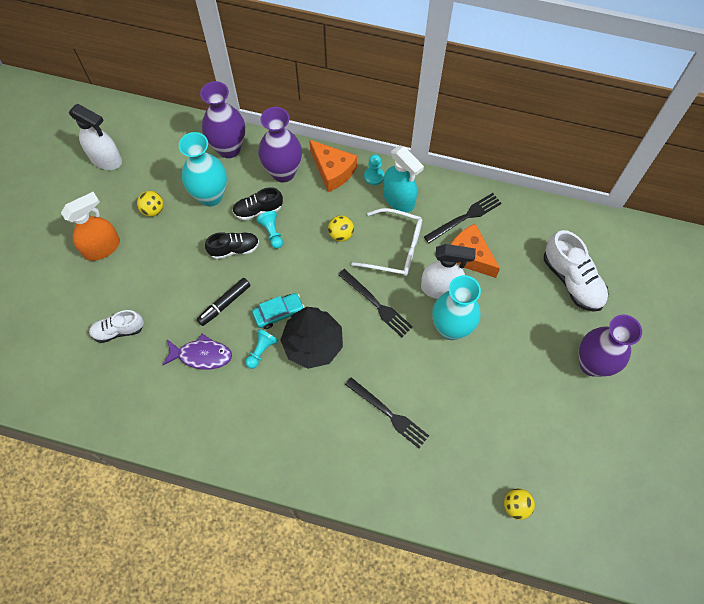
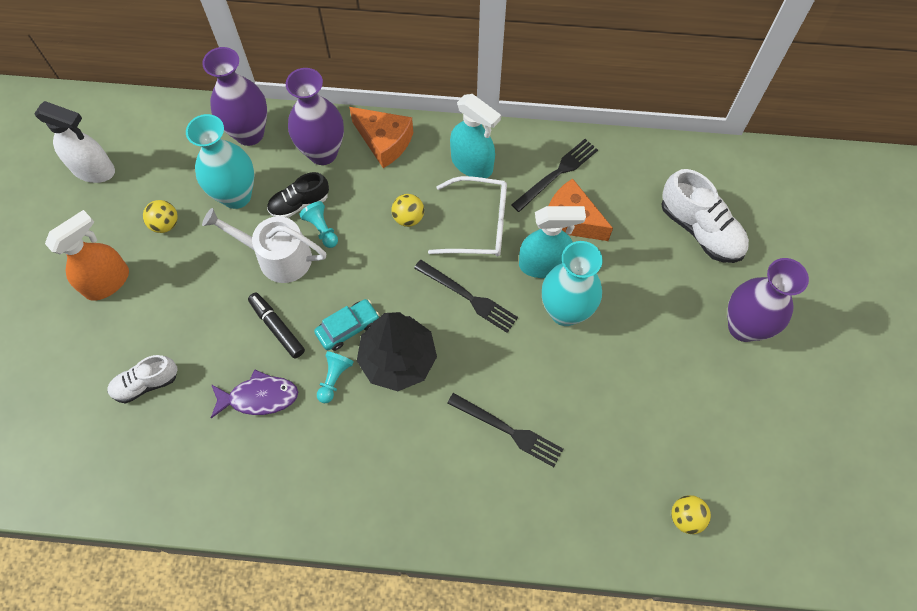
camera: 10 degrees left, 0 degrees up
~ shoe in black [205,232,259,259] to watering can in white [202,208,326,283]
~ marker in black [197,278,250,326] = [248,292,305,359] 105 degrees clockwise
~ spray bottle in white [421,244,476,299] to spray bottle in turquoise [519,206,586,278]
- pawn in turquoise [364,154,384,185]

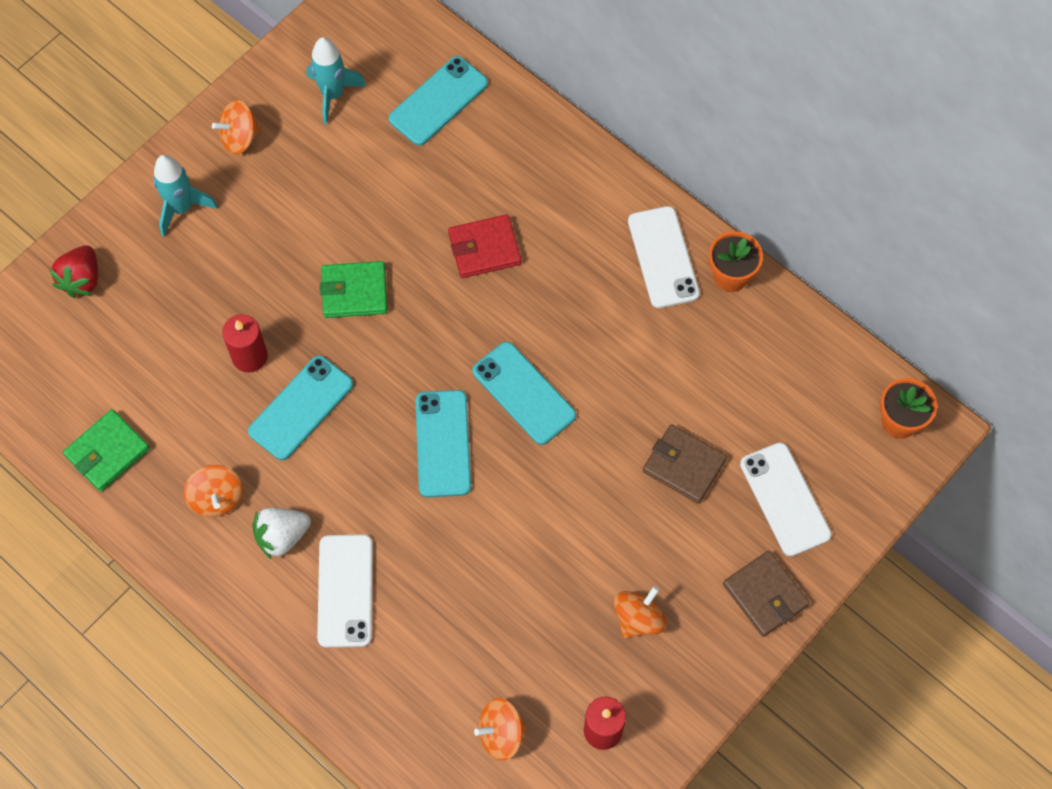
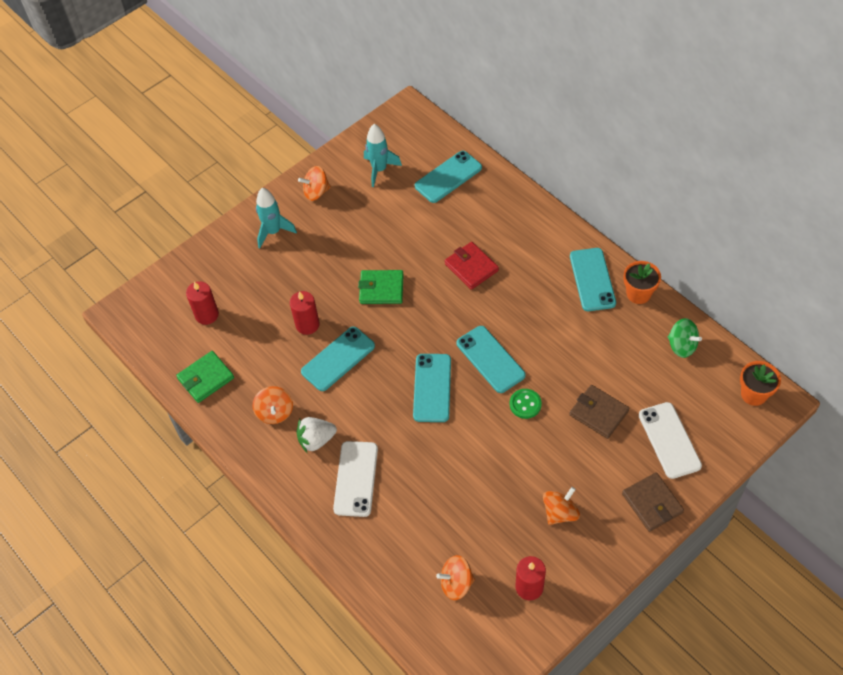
camera: 10 degrees right, 10 degrees down
+ candle in red [186,281,219,325]
~ wallet in red [448,214,521,278] = [445,242,499,290] 60 degrees clockwise
+ button in green [510,389,542,419]
~ phone in white [628,206,700,308] to phone in turquoise [570,248,616,311]
+ spinning top in green [668,318,702,358]
- strawberry in red [49,245,98,298]

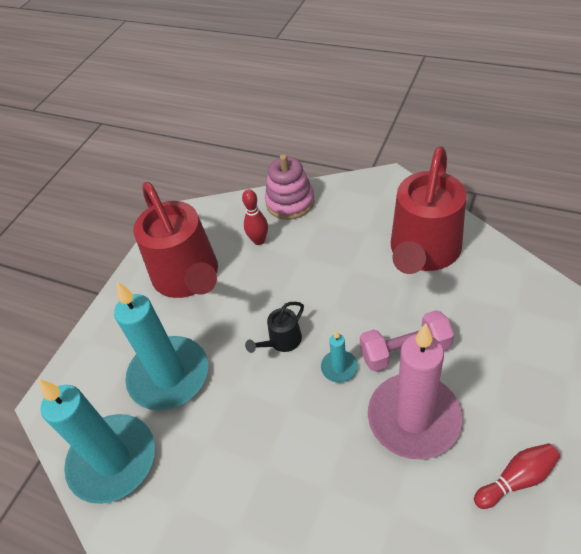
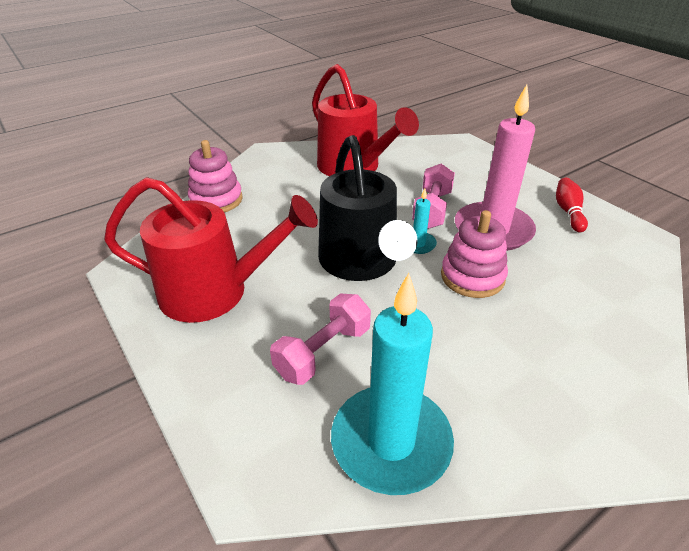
camera: 65 degrees left, 10 degrees down
~ candle in turquoise [114,281,208,410] to dumbbell in pink [270,294,371,385]
~ watering can in black [245,302,304,353] = [318,135,418,281] x2.36
+ stacking toy in pink [441,210,508,298]
- bowling pin in red [242,189,268,245]

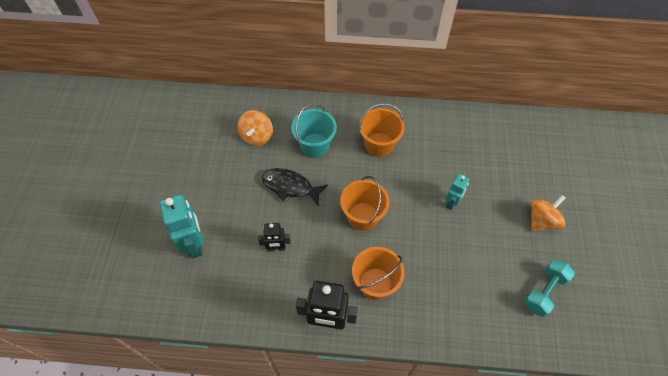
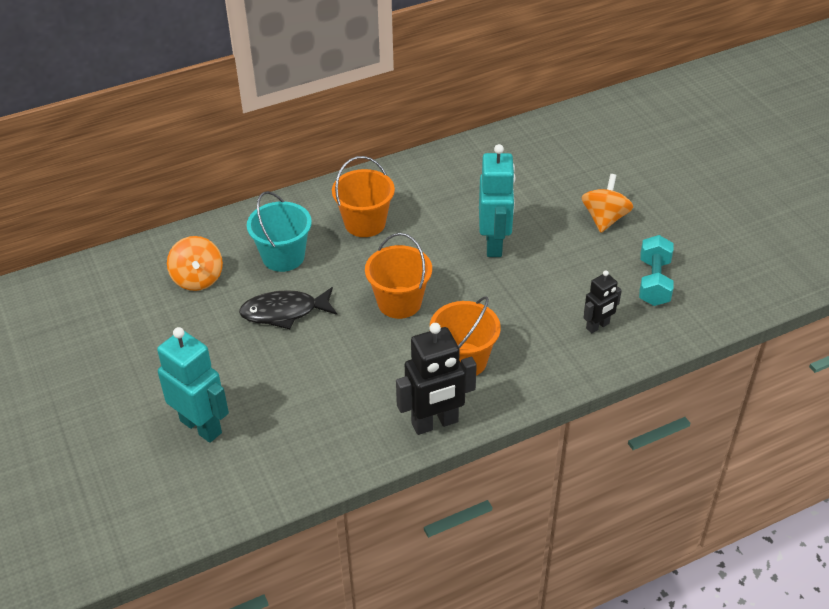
camera: 30 degrees left, 15 degrees down
~ robot in turquoise [445,174,470,210] = [479,144,515,257] x1.74
~ robot in black [258,223,291,251] to [583,270,622,333]

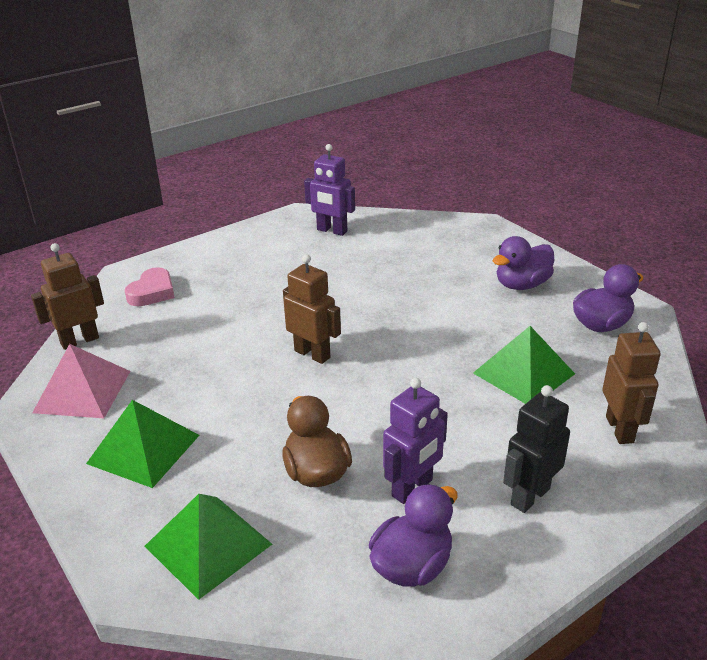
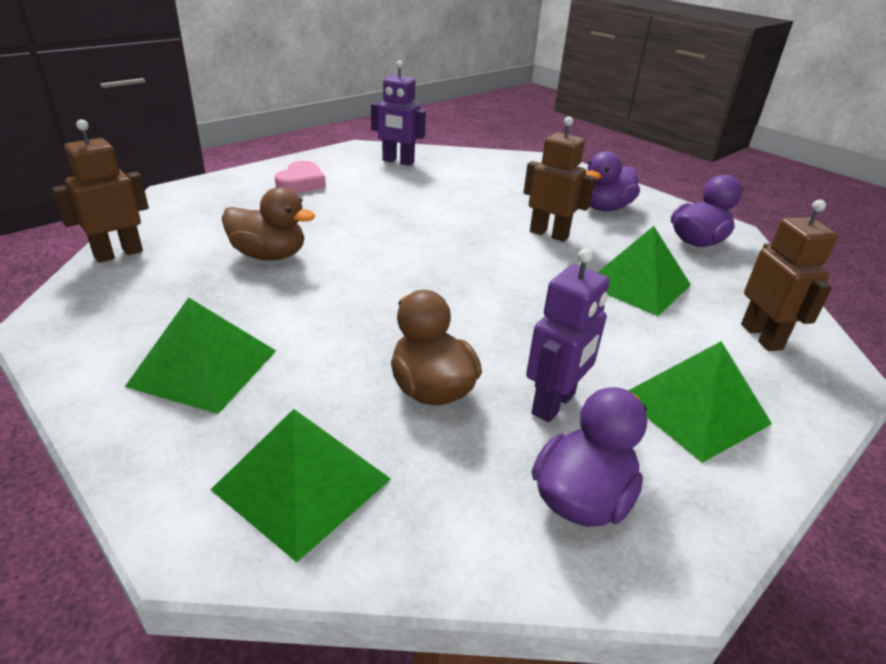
camera: 10 degrees left, 0 degrees up
+ duck in brown [222,187,315,260]
~ heart in pink [125,267,175,306] to [275,161,326,193]
~ robot in brown [283,254,341,364] to [523,116,596,242]
~ robot in black [503,385,570,513] to pyramid in green [628,341,772,463]
- pyramid in pink [32,344,130,418]

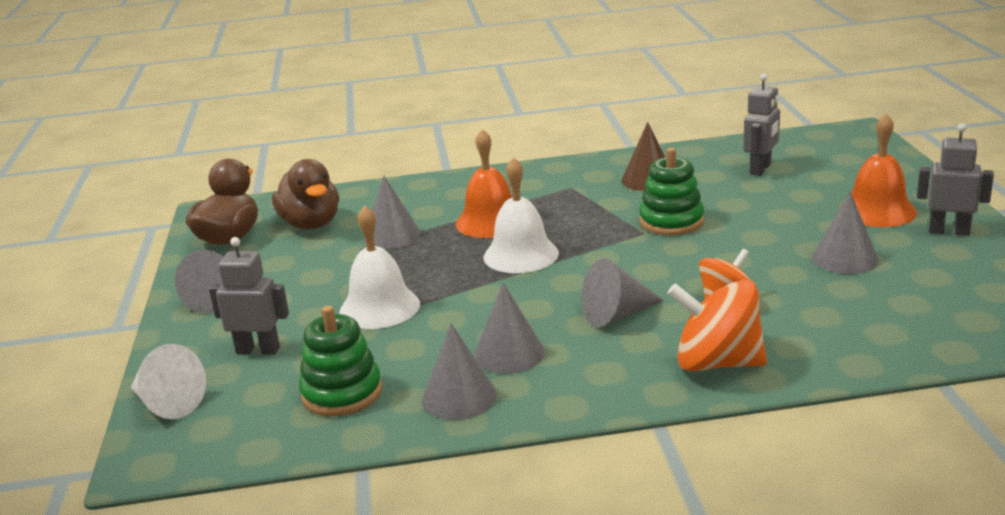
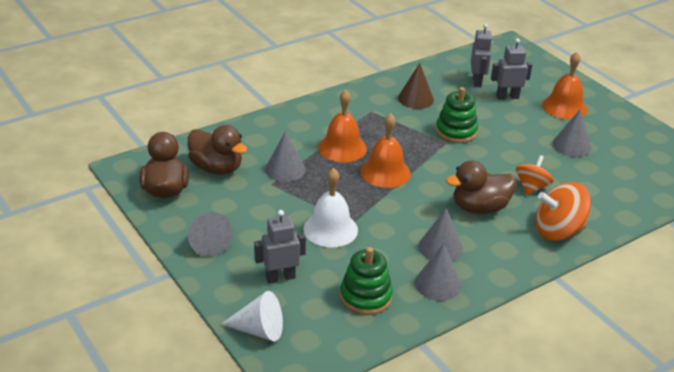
camera: 30 degrees left, 10 degrees up
~ bell in white [483,157,559,273] to bell in orange [360,113,411,188]
~ cone in grey [581,258,664,327] to duck in brown [446,160,517,214]
~ robot in grey [917,123,994,236] to [491,38,532,100]

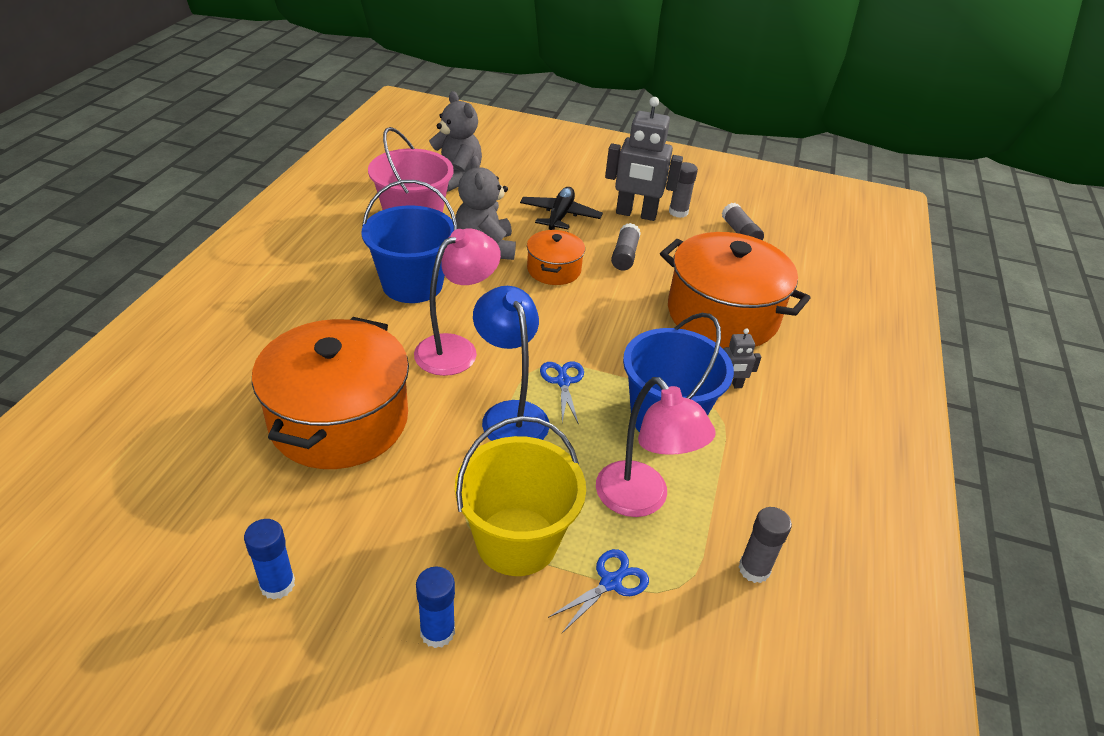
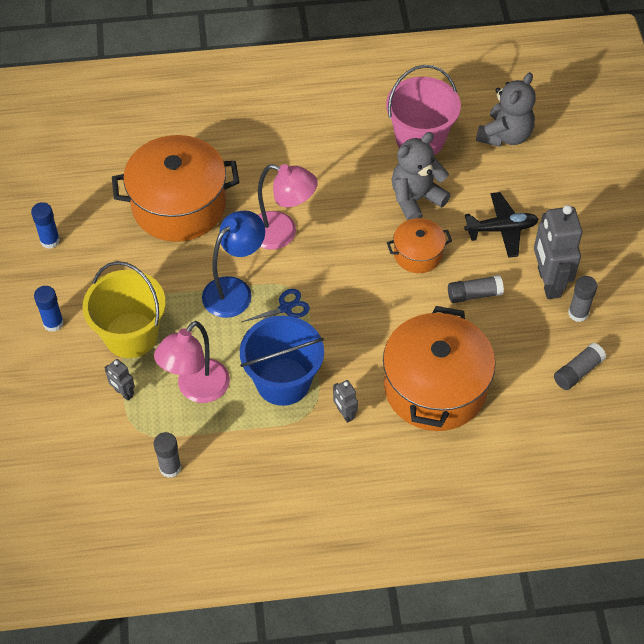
camera: 70 degrees right, 15 degrees up
~ scissors in blue [548,549,649,633] to robot in grey [105,359,135,401]
- bucket in blue [362,180,457,303]

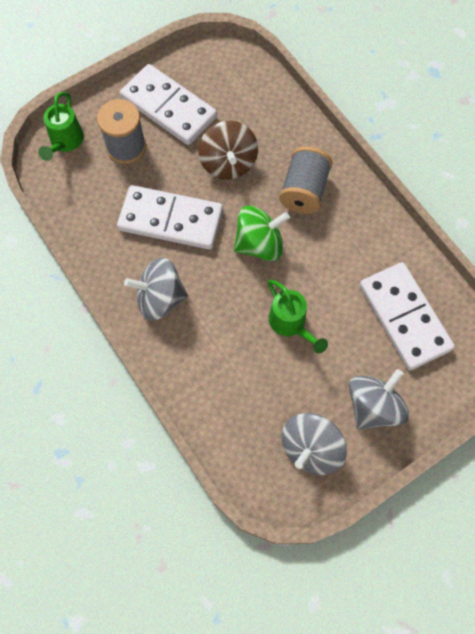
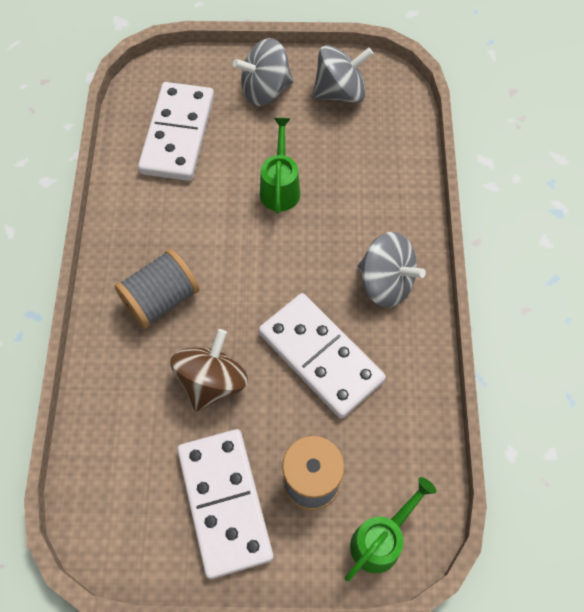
camera: 145 degrees left, 5 degrees down
- spinning top in green [234,205,290,261]

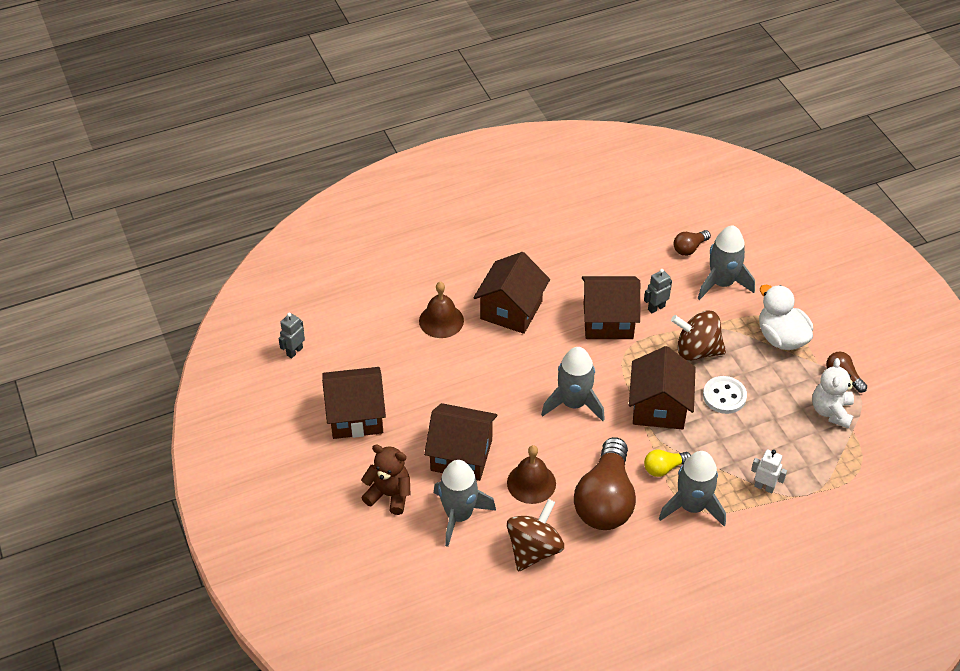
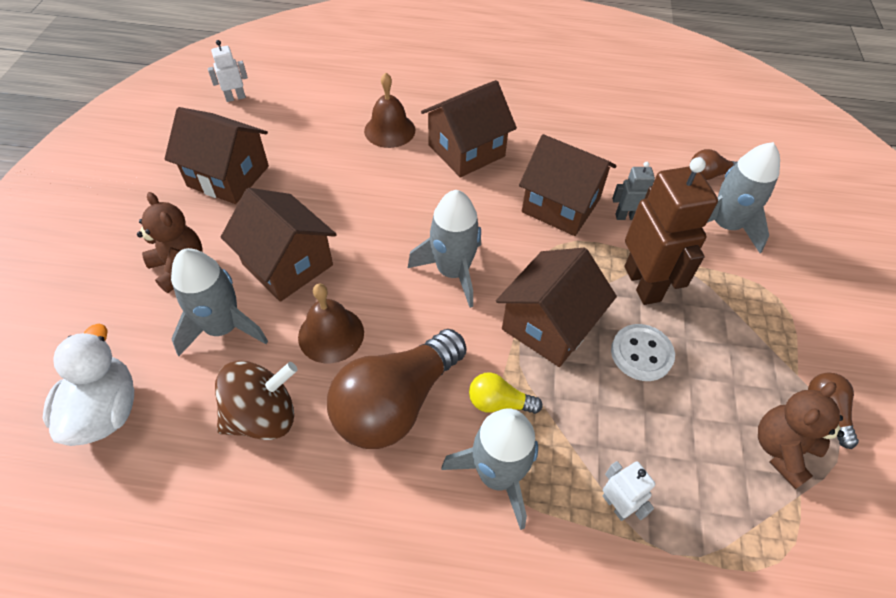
camera: 30 degrees right, 5 degrees up
~ duck in white [759,285,813,350] to [43,324,134,446]
~ robot in grey [278,313,305,358] to robot in white [208,40,248,102]
~ spinning top in brown [671,311,726,361] to robot in brown [625,157,718,305]
~ teddy bear in white [812,358,856,429] to teddy bear in brown [758,382,844,489]

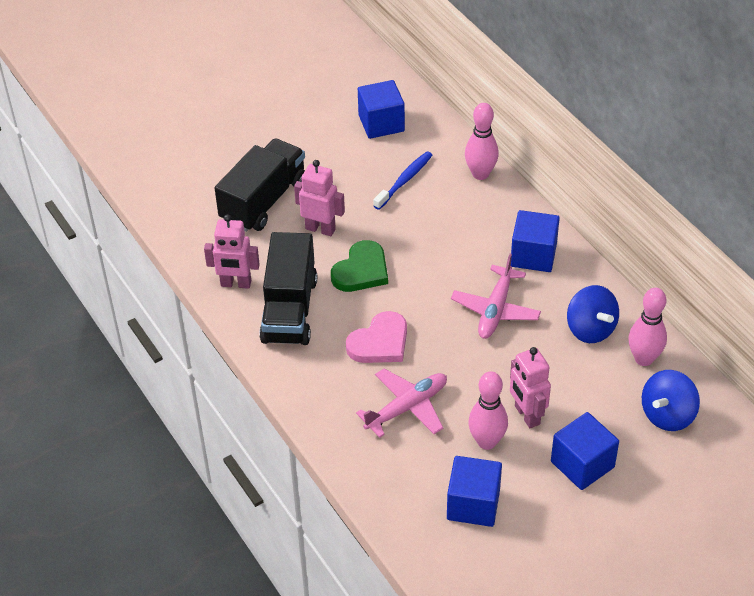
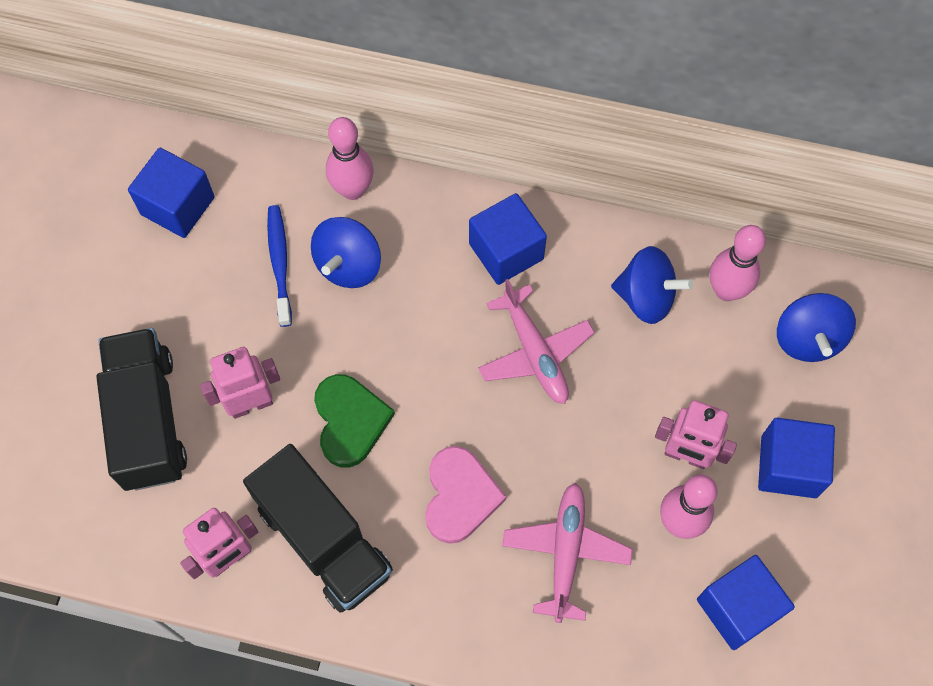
camera: 45 degrees left, 20 degrees up
+ spinning top in blue [311,217,381,288]

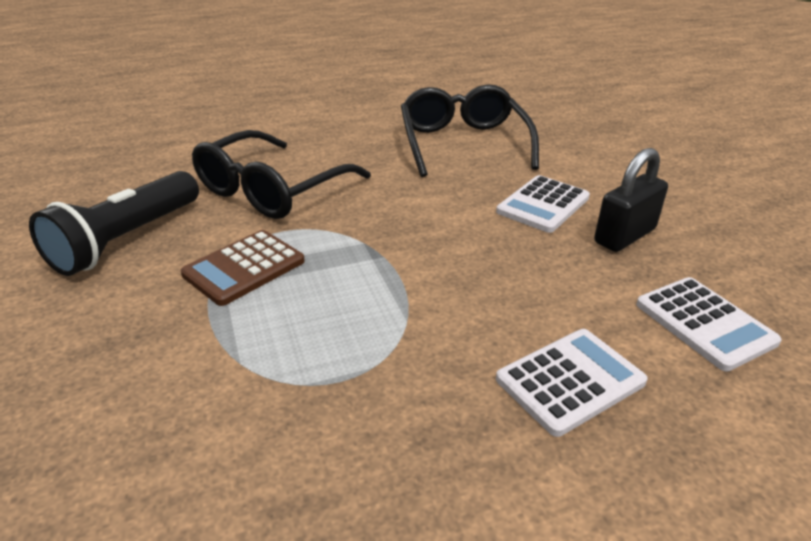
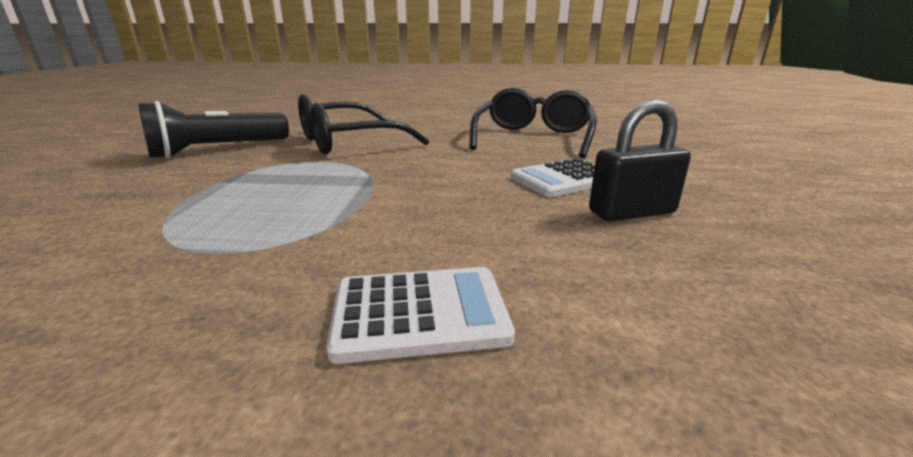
camera: 25 degrees right, 10 degrees down
- calculator in brown [181,230,305,306]
- calculator in white [636,277,782,372]

